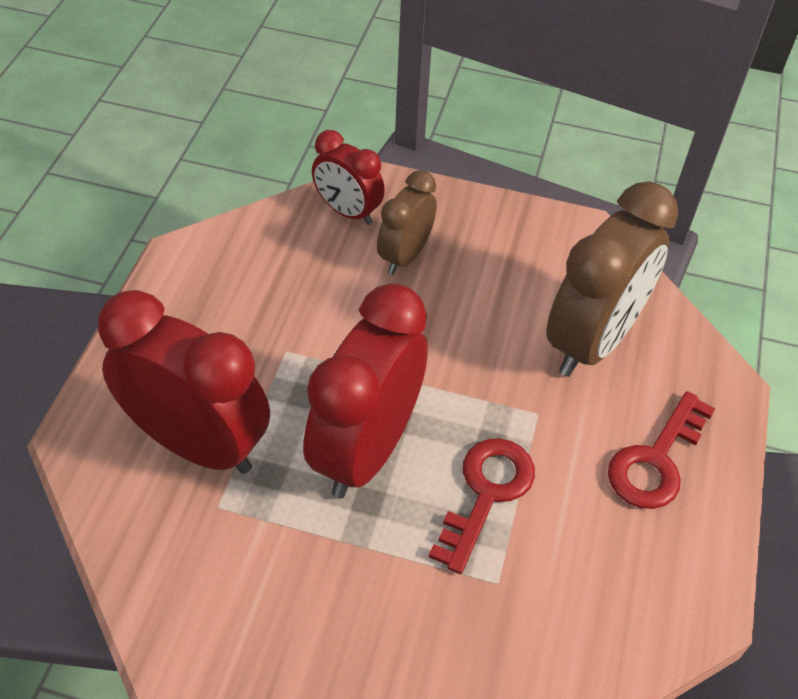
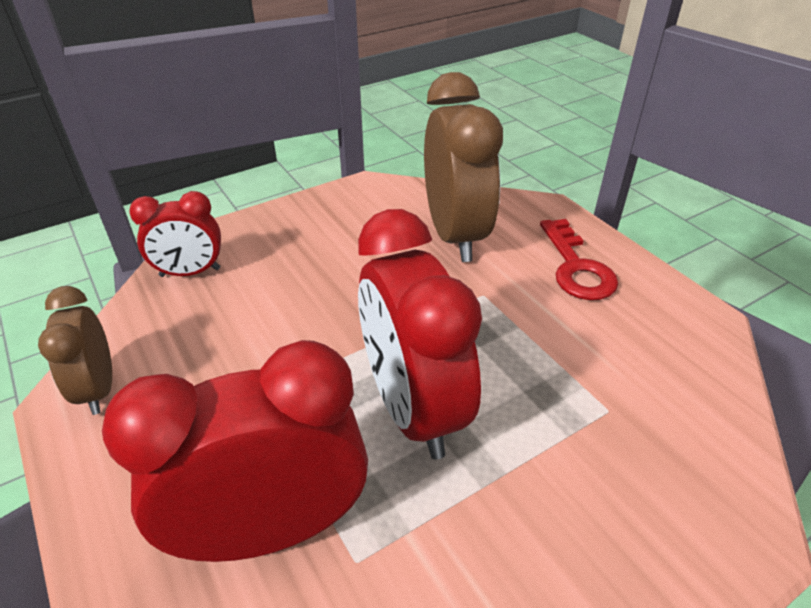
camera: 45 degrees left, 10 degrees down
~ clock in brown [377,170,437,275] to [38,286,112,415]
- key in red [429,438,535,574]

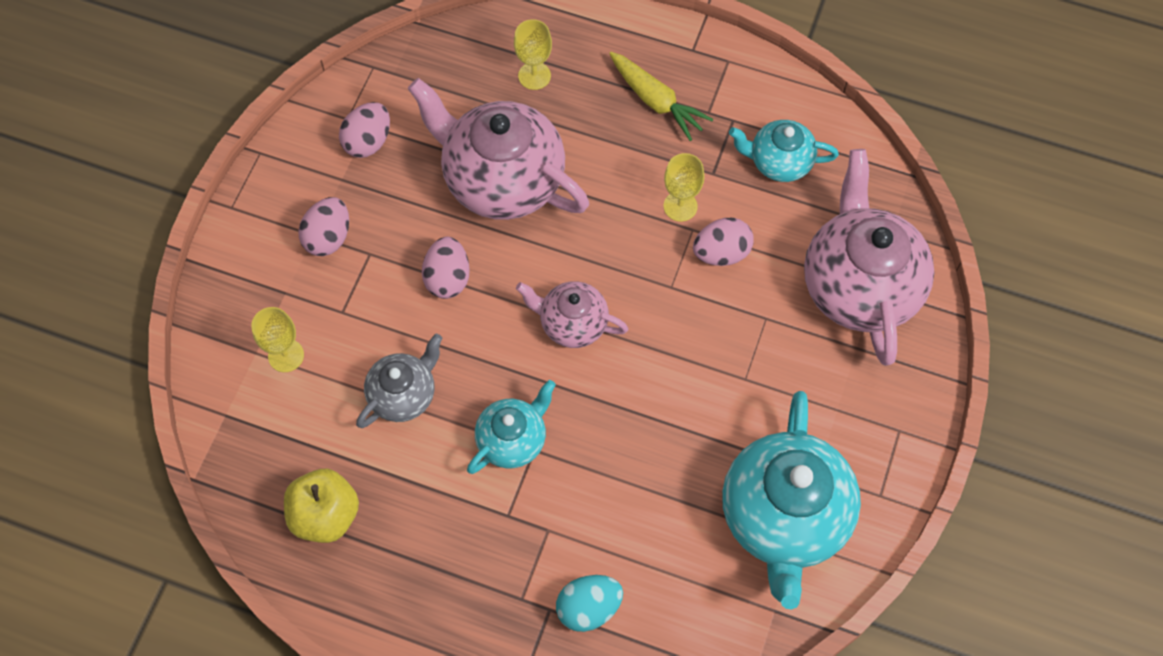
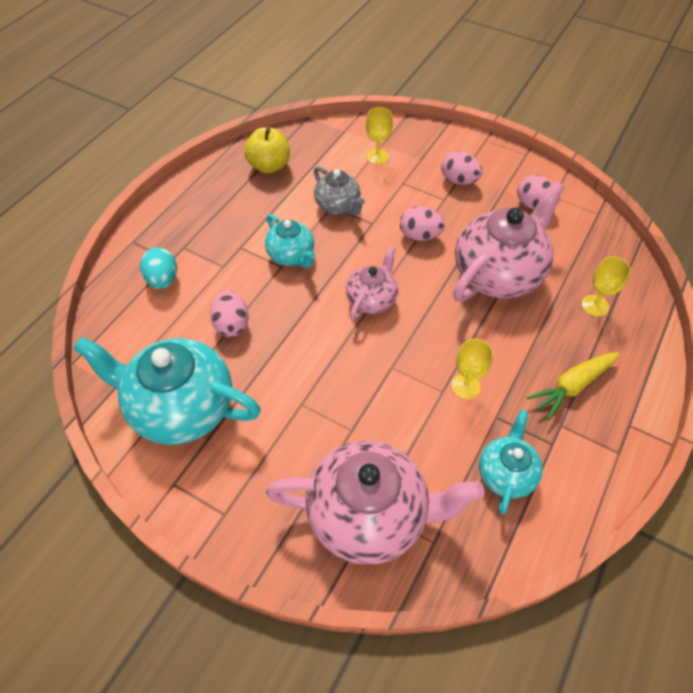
camera: 100 degrees right, 10 degrees down
~ egg in pink [693,218,754,266] to [210,290,249,337]

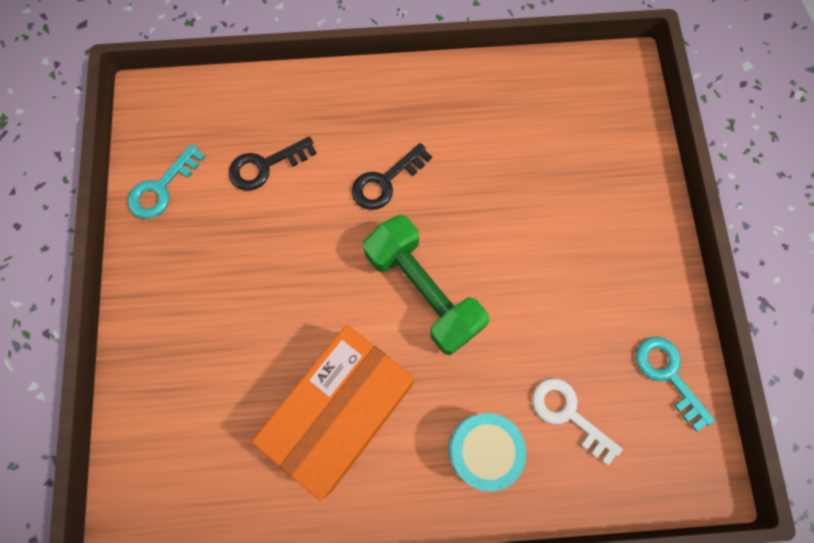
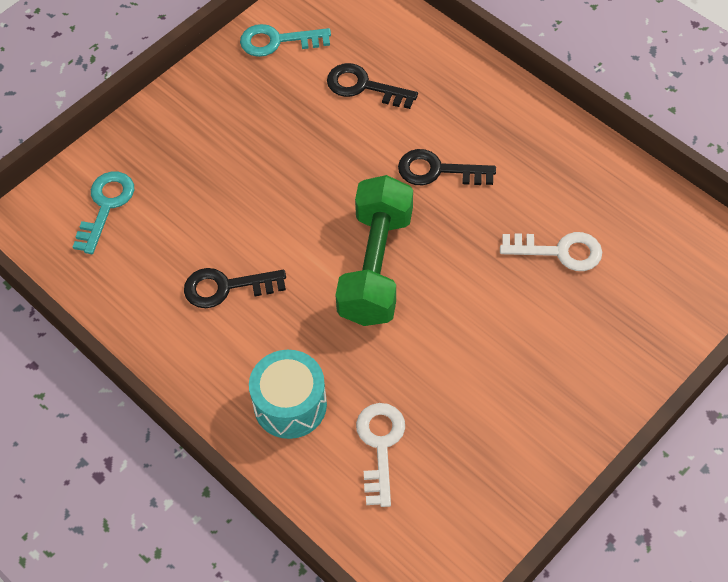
camera: 50 degrees right, 15 degrees down
~ key in turquoise [636,337,715,431] to [73,171,134,254]
~ box in orange [252,325,414,501] to key in black [184,268,286,308]
+ key in white [500,232,602,271]

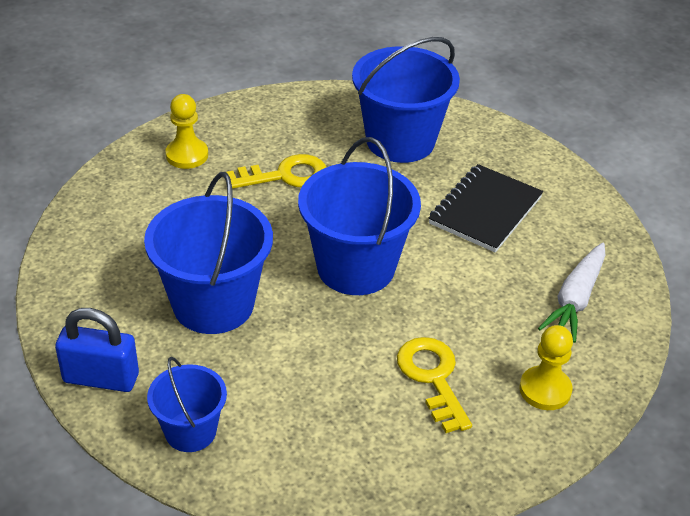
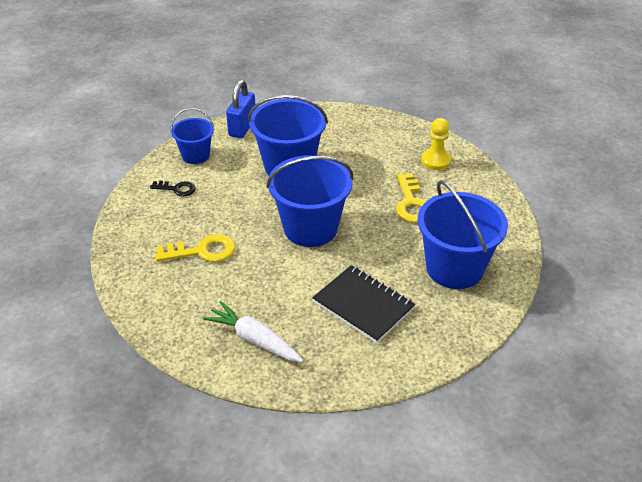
camera: 100 degrees right, 0 degrees up
+ key in black [150,181,196,196]
- pawn in yellow [519,325,573,410]

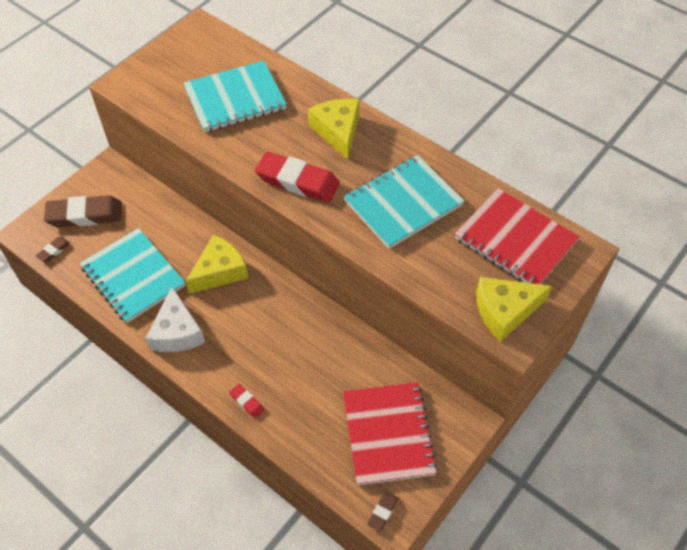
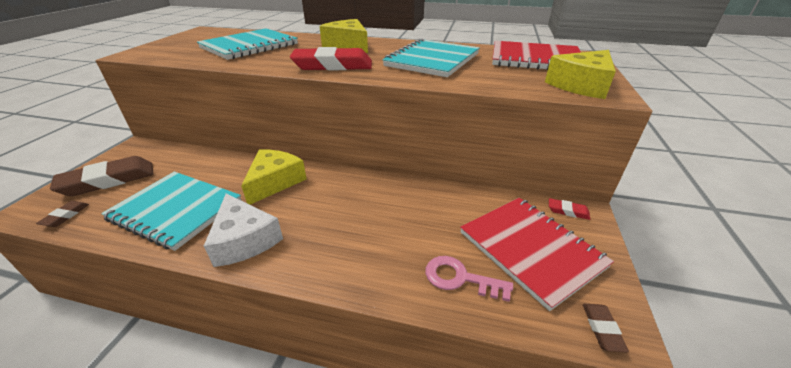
camera: 25 degrees left, 20 degrees down
+ key in pink [425,256,513,302]
~ eraser in red [229,384,265,419] to [549,198,590,220]

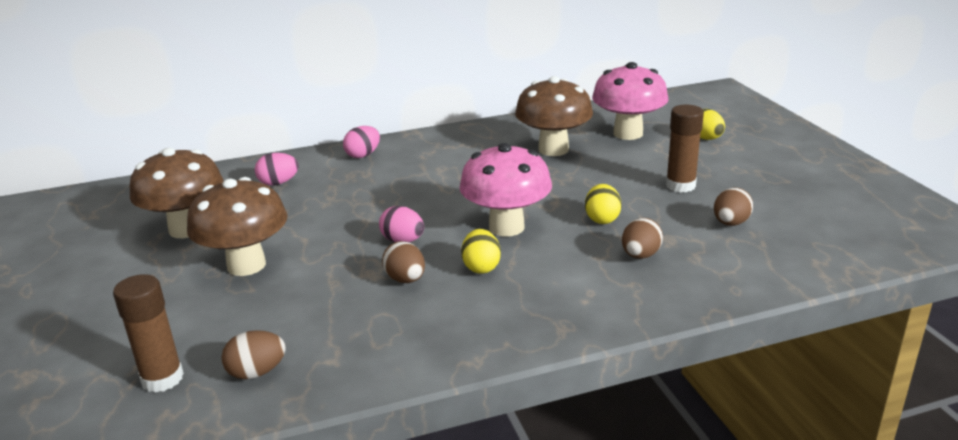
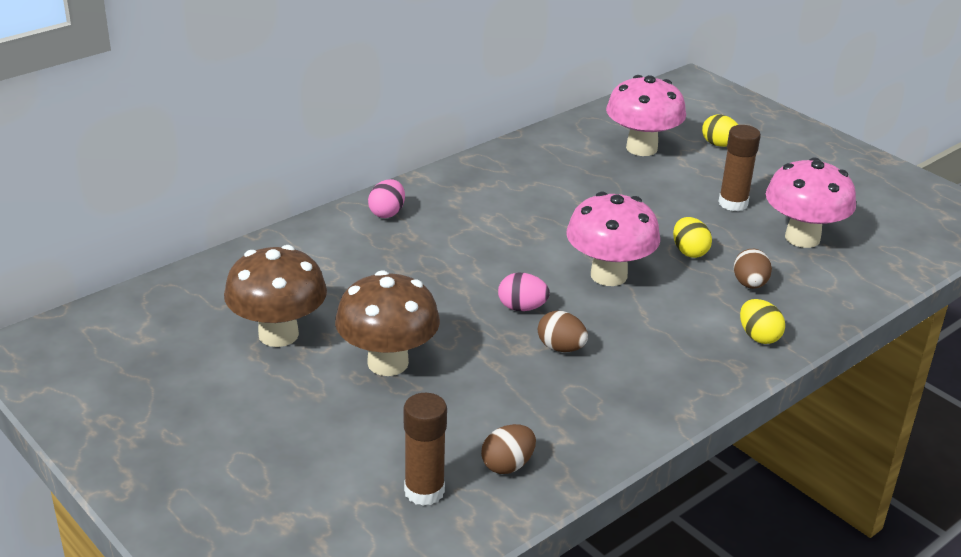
camera: 25 degrees left, 5 degrees up
~ egg in yellow [461,229,501,274] to [740,299,785,344]
~ egg in brown [714,187,753,226] to mushroom in pink [766,157,856,248]
- egg in pink [255,153,299,185]
- mushroom in brown [515,76,593,156]

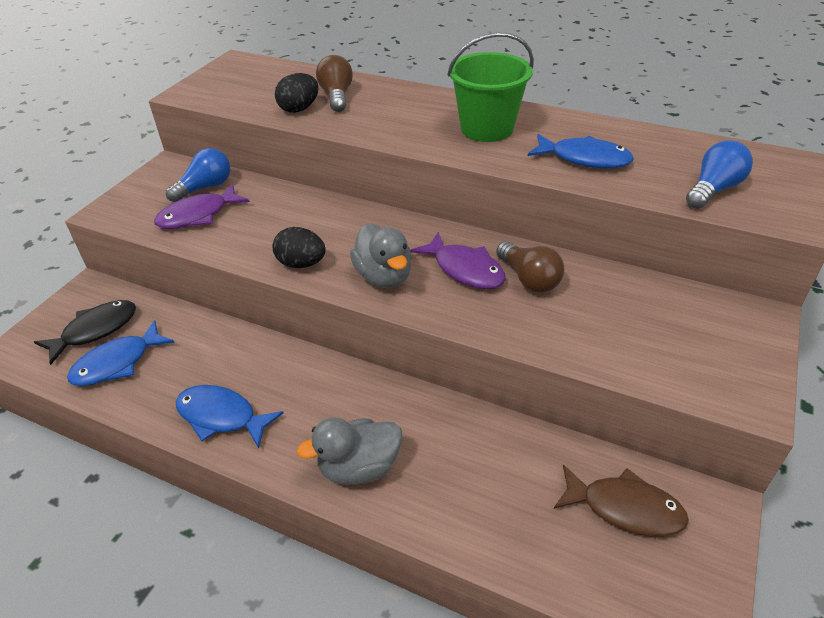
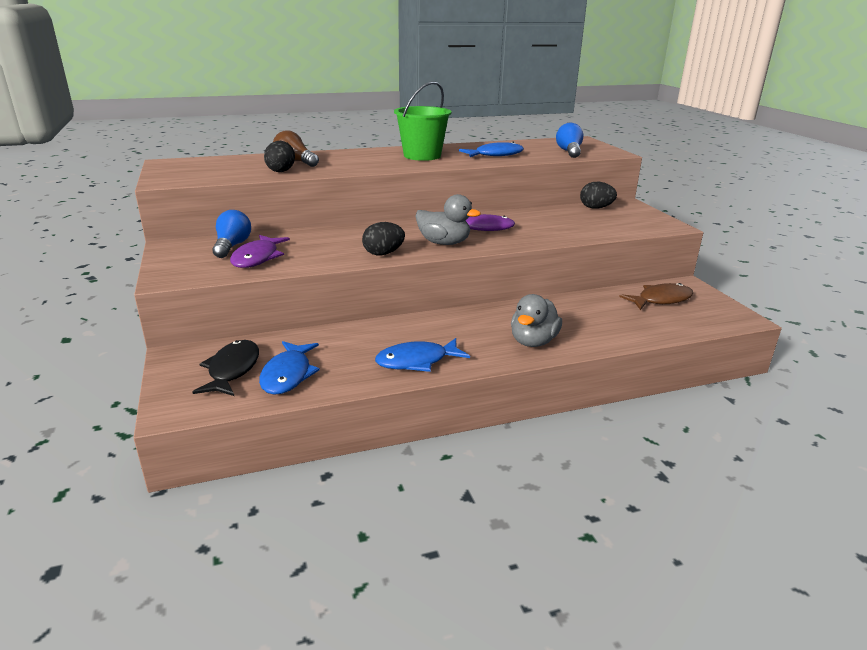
camera: 45 degrees left, 15 degrees down
+ egg in black [580,182,617,209]
- light bulb in brown [496,241,565,293]

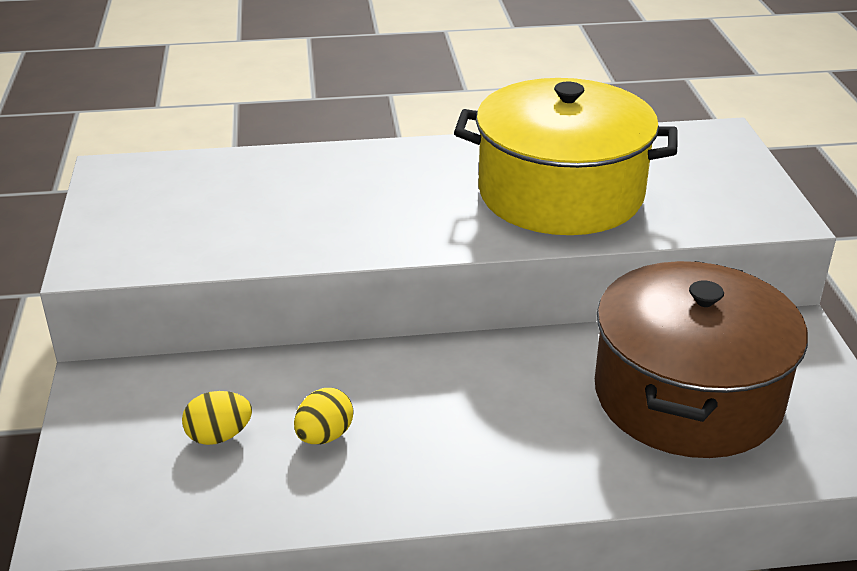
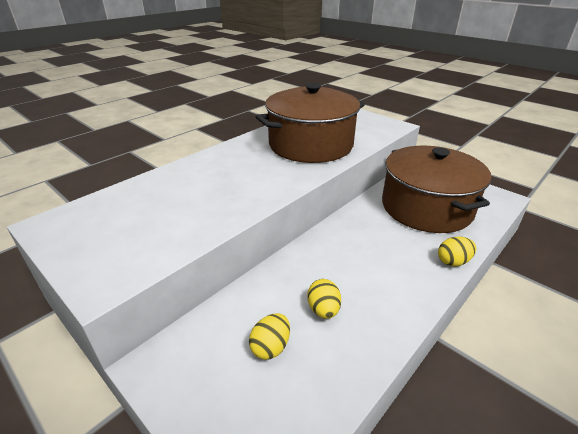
camera: 40 degrees left, 0 degrees up
~ pot in yellow [454,78,678,235] to pot in brown [256,83,365,163]
+ egg in yellow [438,237,476,266]

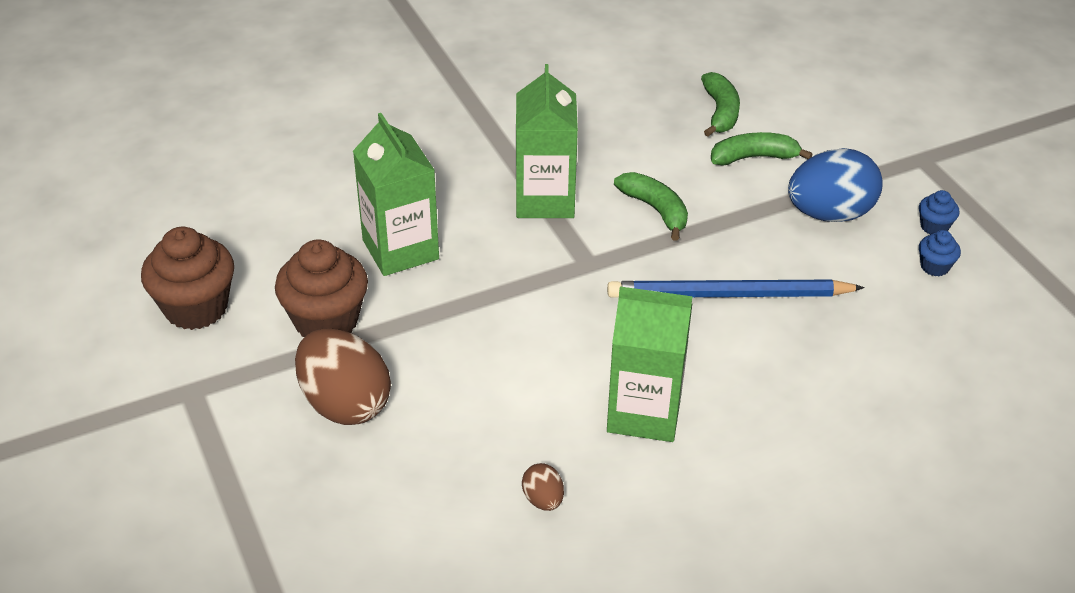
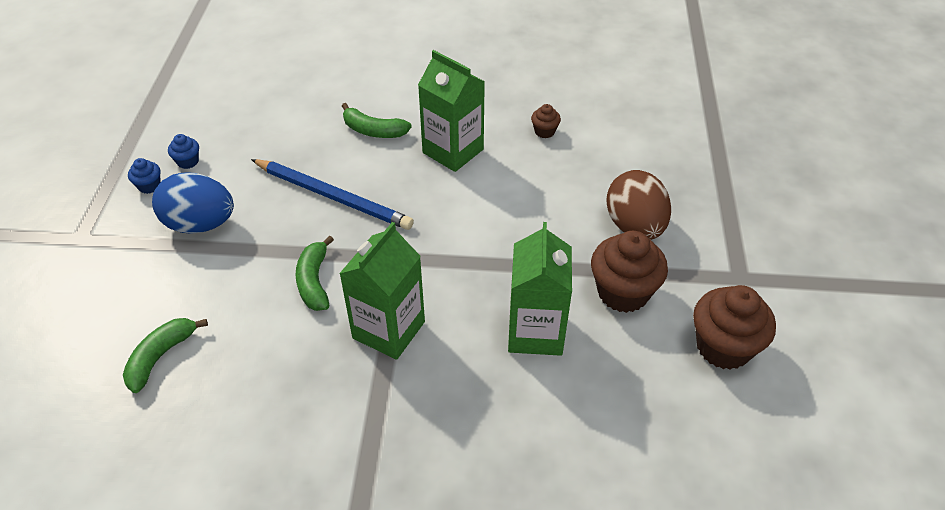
camera: 150 degrees left, 5 degrees up
~ banana in green [711,132,813,166] to [342,103,412,138]
~ egg in brown [522,463,564,511] to cupcake in brown [531,104,561,138]

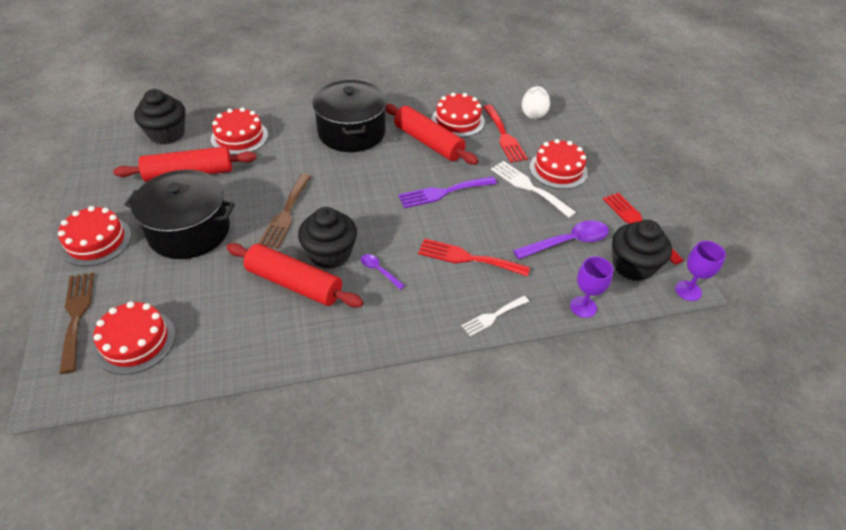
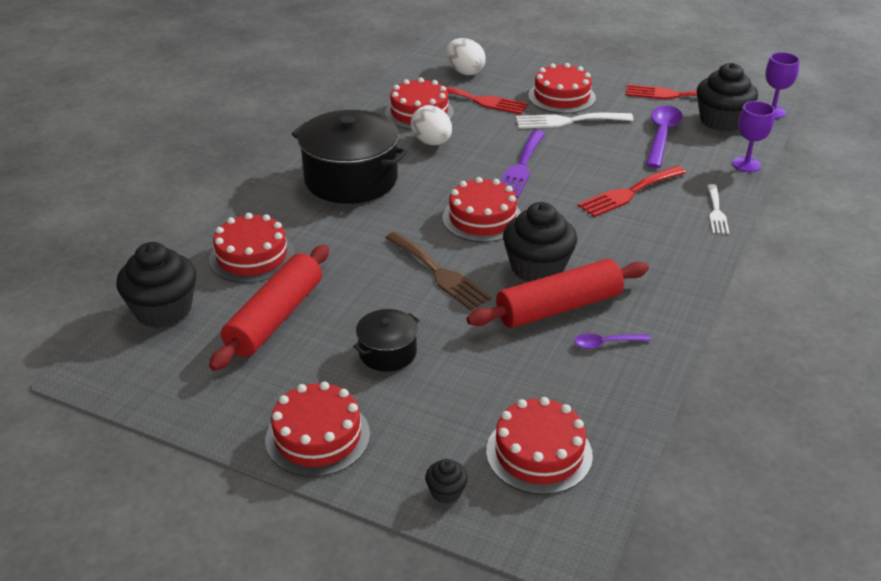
camera: 50 degrees left, 10 degrees down
~ pot in black [124,170,235,259] = [353,309,420,372] x0.50
~ rolling pin in red [385,104,478,165] to egg in white [411,105,452,145]
~ fork in brown [59,272,94,374] to cupcake in black [425,459,468,504]
+ cake in red [442,177,521,242]
~ spoon in purple [361,254,405,290] to [574,333,651,349]

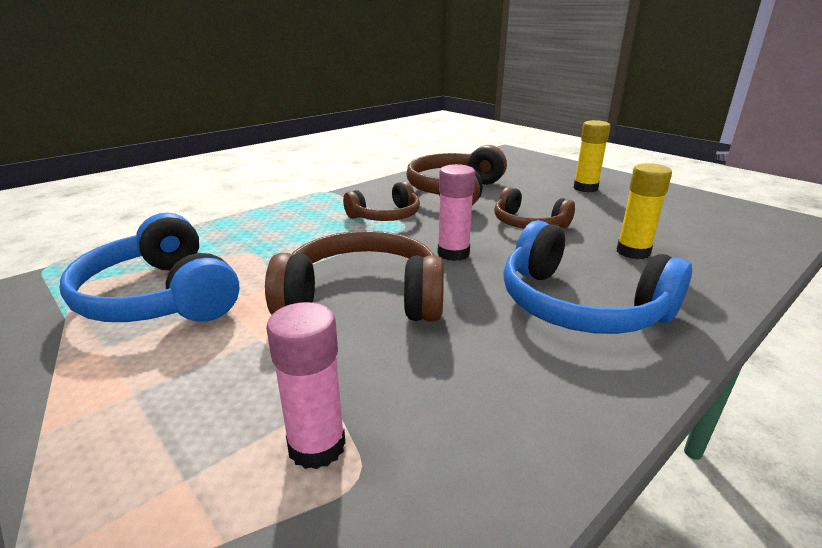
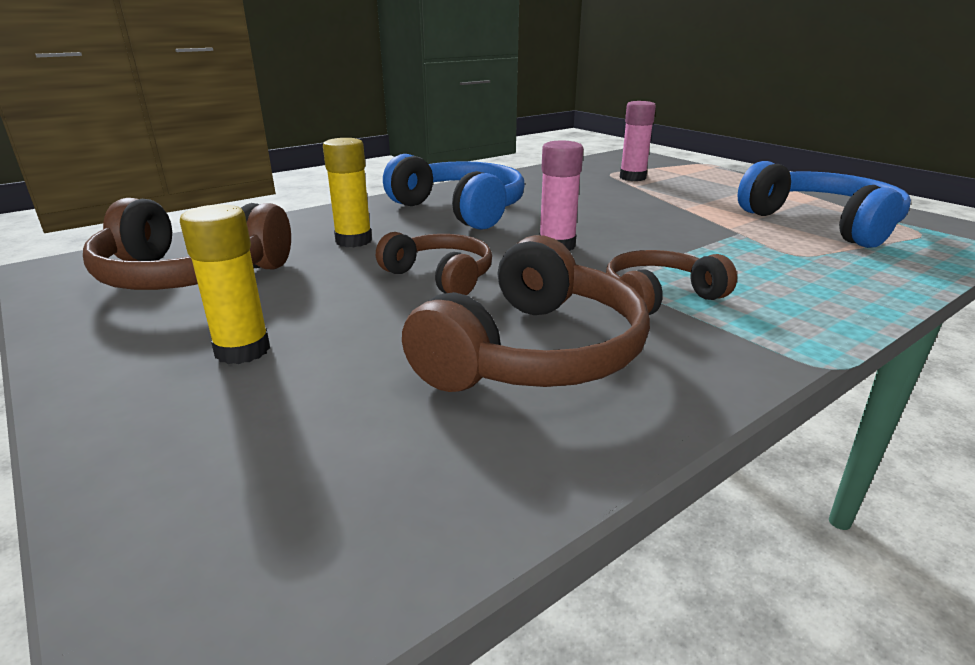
camera: 175 degrees left, 0 degrees up
~ headphones in brown [265,231,444,322] to [83,198,291,290]

